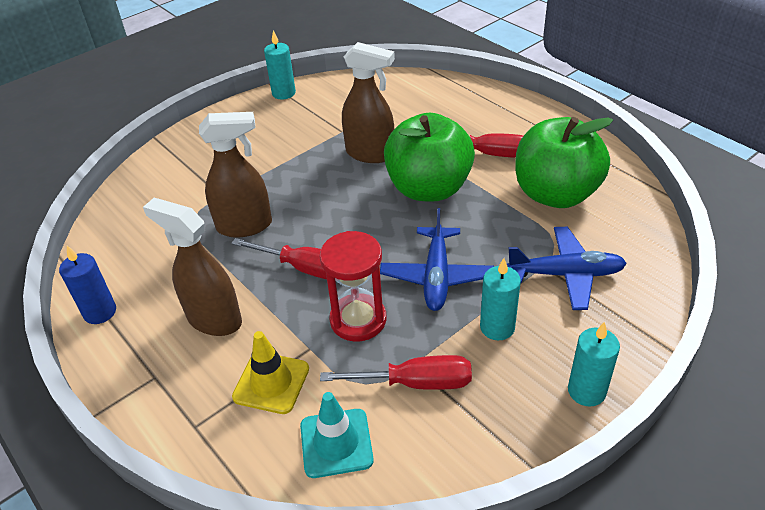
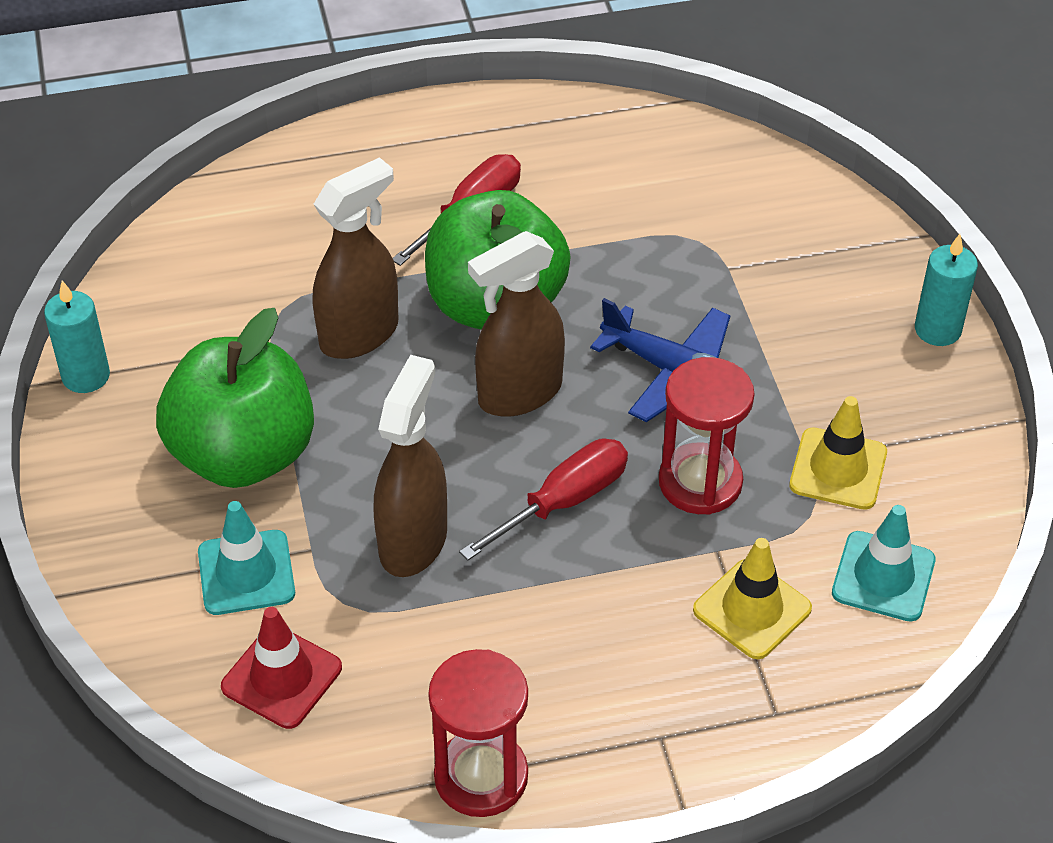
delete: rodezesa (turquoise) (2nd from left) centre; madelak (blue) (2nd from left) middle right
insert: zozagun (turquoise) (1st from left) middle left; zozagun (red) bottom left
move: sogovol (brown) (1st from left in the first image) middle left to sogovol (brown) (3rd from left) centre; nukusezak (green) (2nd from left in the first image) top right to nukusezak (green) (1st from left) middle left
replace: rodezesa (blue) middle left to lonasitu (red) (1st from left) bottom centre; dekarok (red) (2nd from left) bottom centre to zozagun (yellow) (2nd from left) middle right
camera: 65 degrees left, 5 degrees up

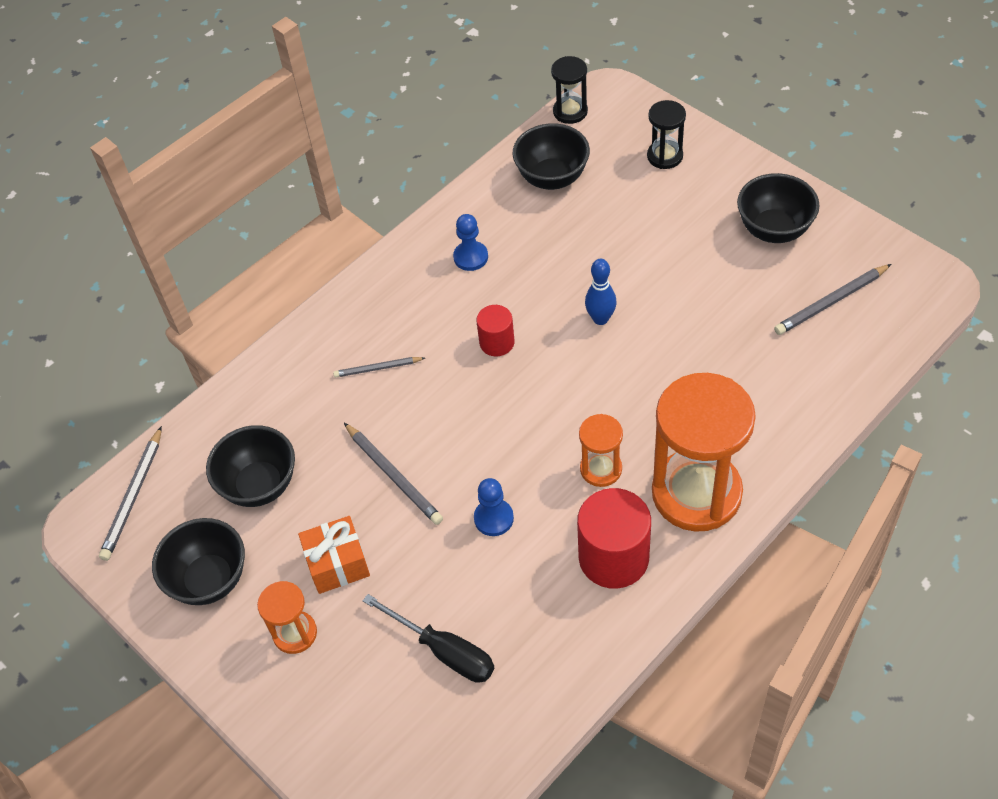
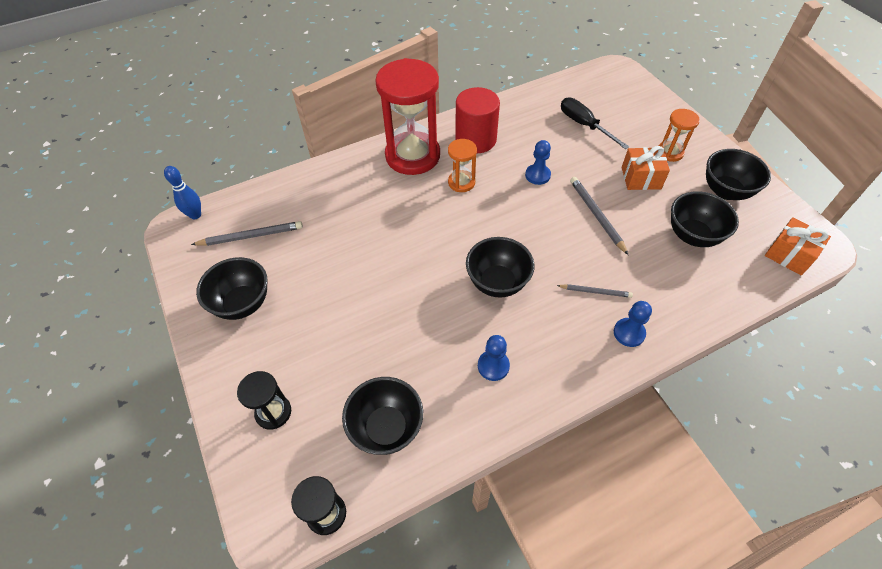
insert: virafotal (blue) (3rd from left) middle right
move: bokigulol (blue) centre to middle left
replace: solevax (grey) (1st from left) middle left to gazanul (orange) (2nd from left) middle right; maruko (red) (1st from left) centre to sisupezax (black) (3rd from left) centre
recolor: lonasitu (orange) (3rd from left) middle right to lonasitu (red) top centre
camera: 165 degrees left, 0 degrees up

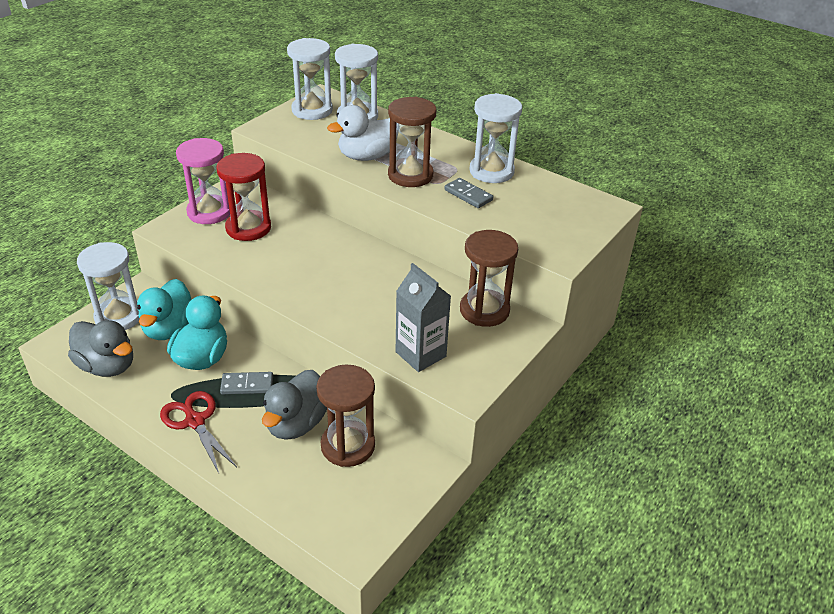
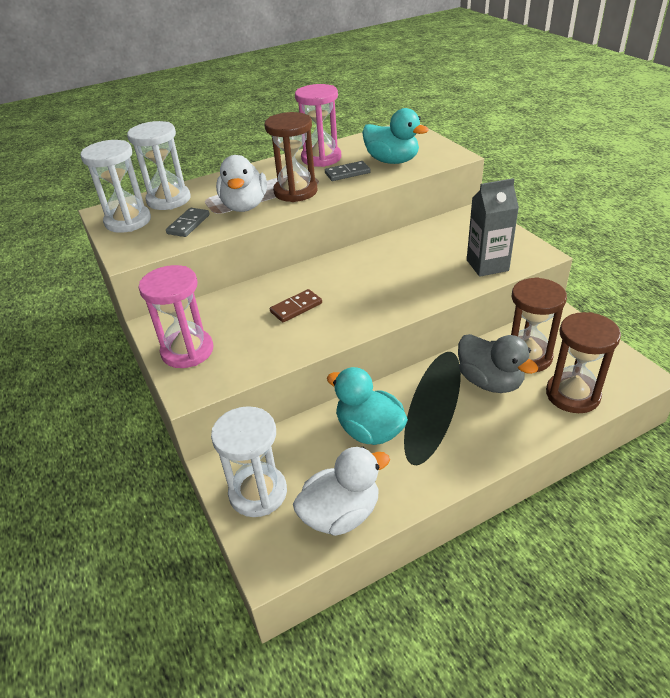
delete: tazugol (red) bottom left; lonasitu (red) top left
insert: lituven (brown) centre
move: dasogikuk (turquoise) (1st from left in the first image) middle left to dasogikuk (turquoise) (2nd from left) top centre; lituven (grey) (1st from left) middle left to top left; lonasitu (brown) (3rd from left) centre to middle right
recolor: dasogikuk (grey) (1st from left) middle left to dasogikuk (white) (2nd from left) bottom centre; lonasitu (white) (4th from left) top centre to lonasitu (pink) (2nd from left) top centre
camera: 60 degrees left, 0 degrees up

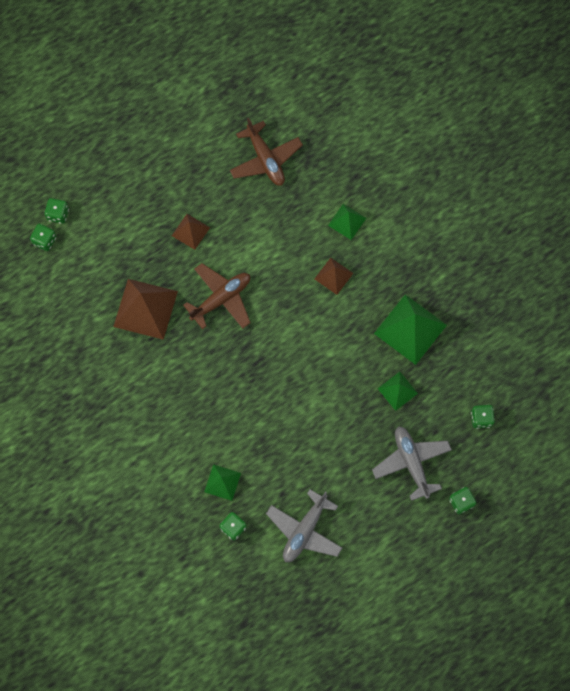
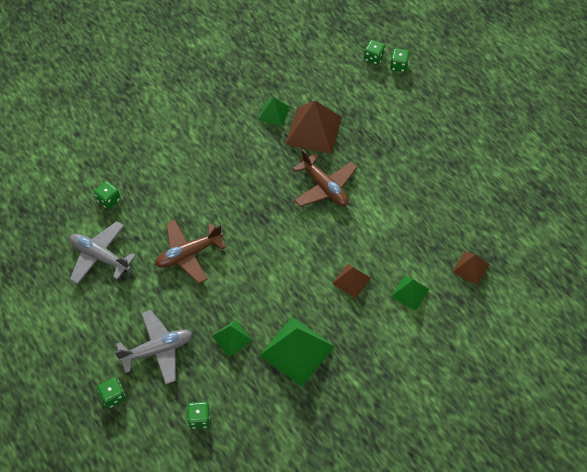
move: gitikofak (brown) (2nd from left in the first image) centre to gitikofak (brown) (3rd from left) middle right; gitikofak (green) (1st from left in the first image) bottom centre to gitikofak (green) (2nd from left) top centre; madelak (brown) (2nd from left in the first image) top centre to madelak (brown) (1st from left) middle left
camera: 90 degrees right, 15 degrees down

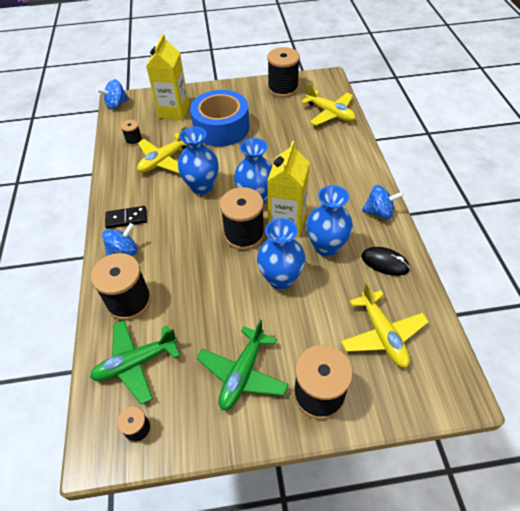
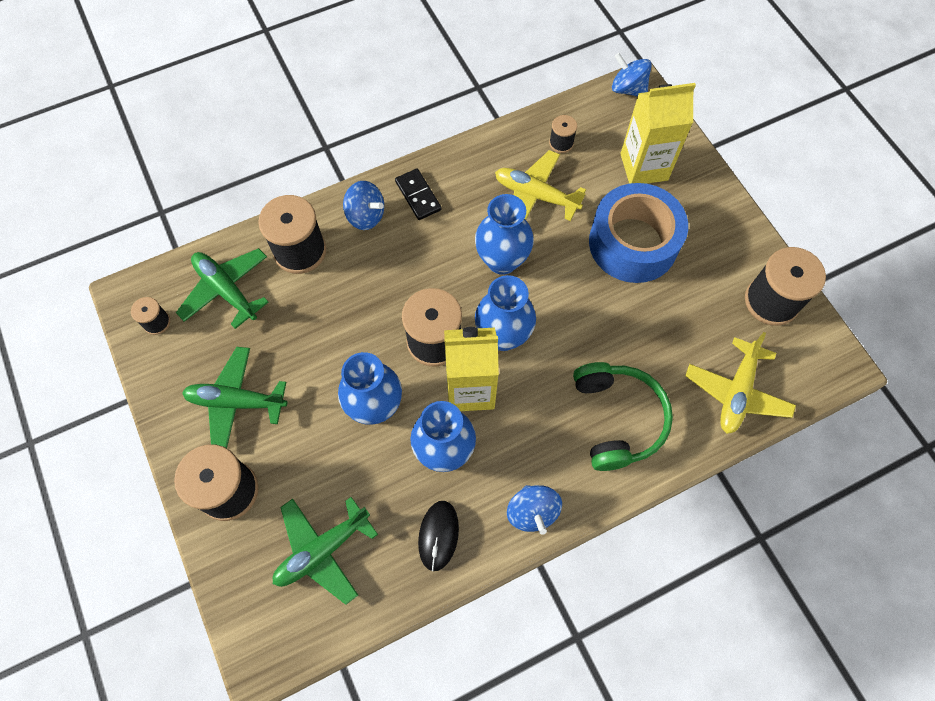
insert: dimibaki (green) centre
recolor: madelak (yellow) (3rd from left) middle right to madelak (green) (3rd from left) bottom centre
camera: 70 degrees right, 15 degrees up

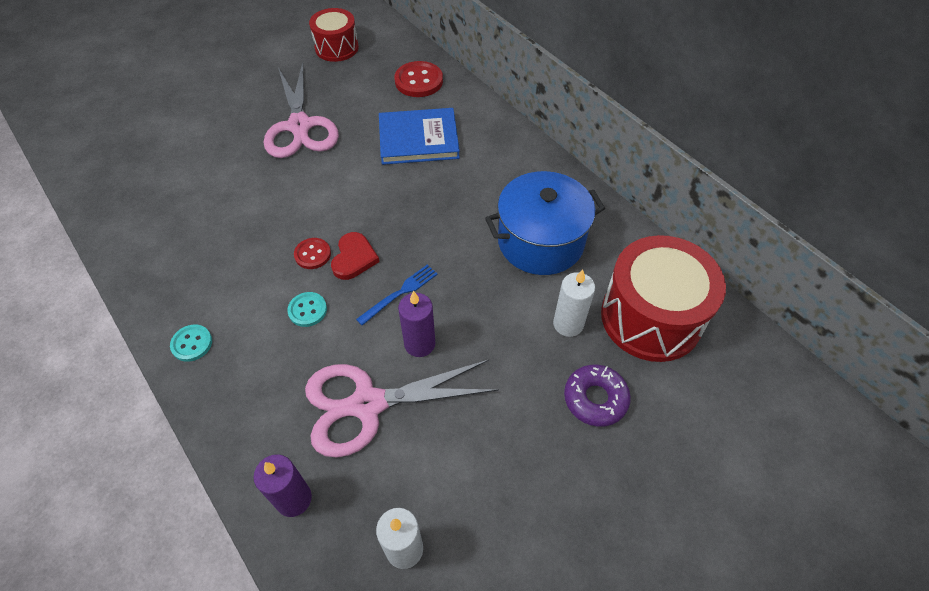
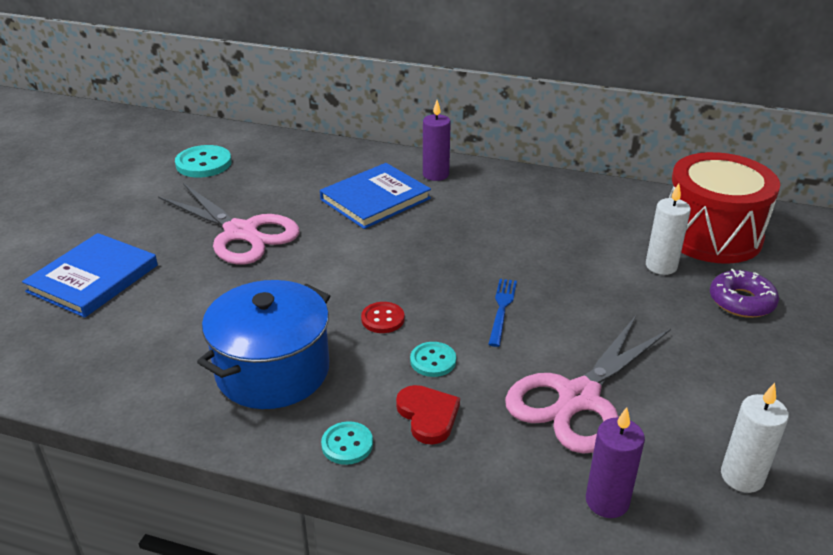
delete: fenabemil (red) (2nd from left) top centre
insert: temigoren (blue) (1st from left) middle left
move: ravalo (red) centre to bottom centre; rodezesa (purple) (2nd from left in the first image) centre to rodezesa (purple) (1st from left) top centre; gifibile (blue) centre to middle left
replace: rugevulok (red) (1st from left) top centre to fenabemil (turquoise) (1st from left) top left
camera: 35 degrees left, 20 degrees down

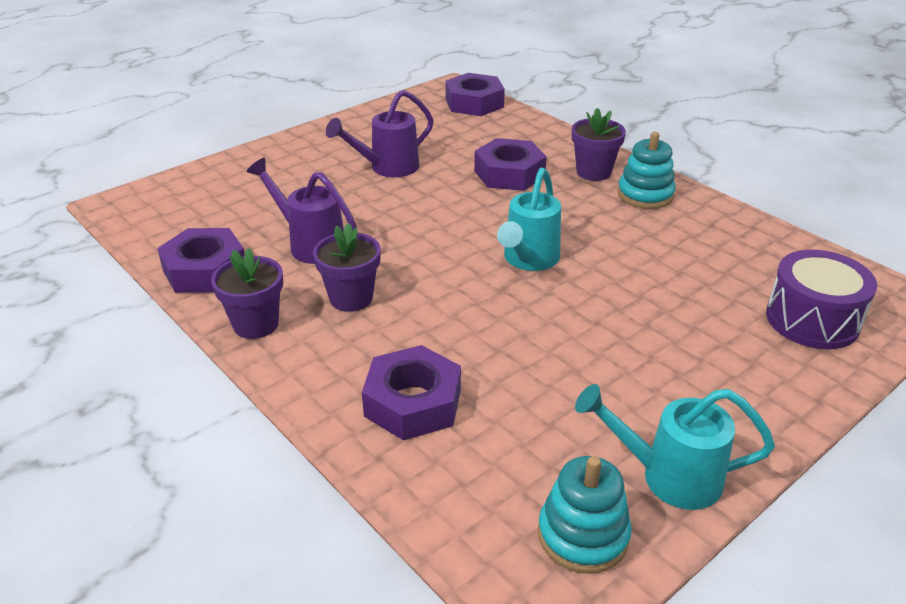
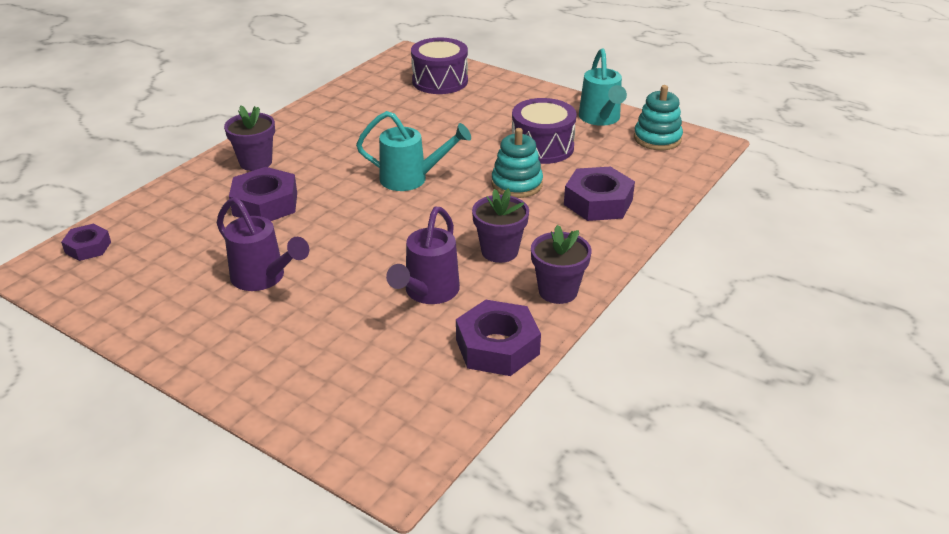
insert: rugevulok (purple) (2nd from left) top centre
move: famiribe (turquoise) (2nd from left in the first image) top right to famiribe (turquoise) (1st from left) top centre
resize: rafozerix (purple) (3rd from left in the first image) top centre = middle left x0.59
camera: 105 degrees left, 0 degrees up

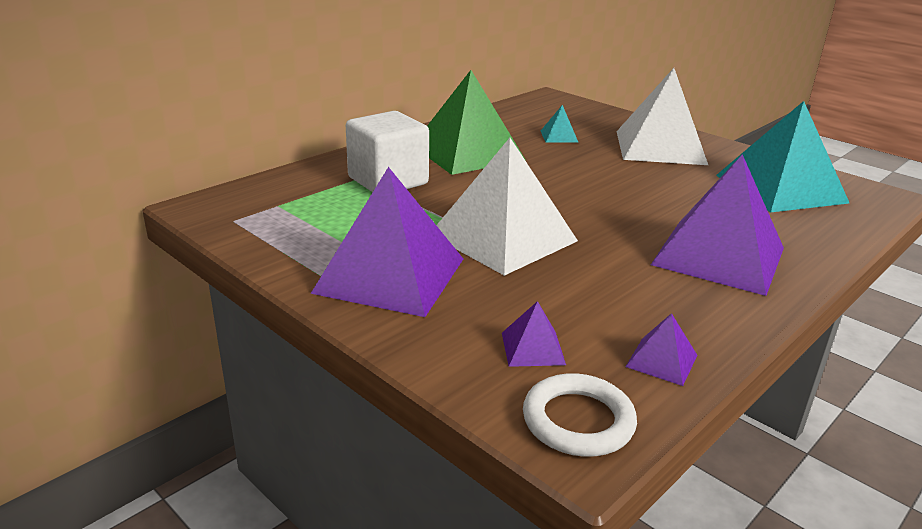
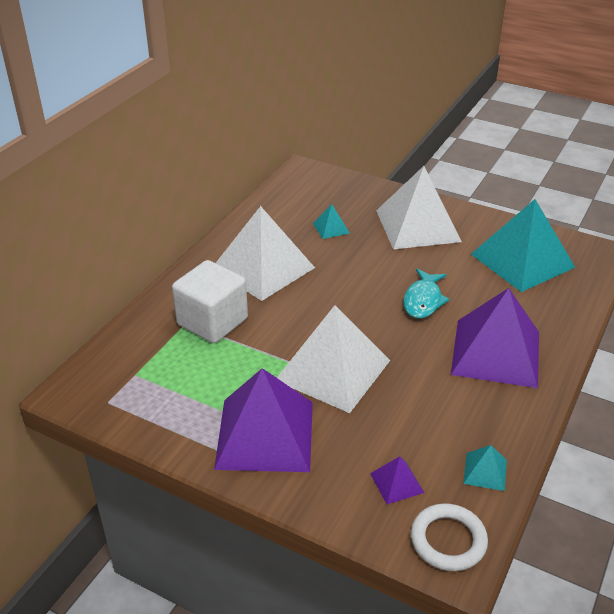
insert: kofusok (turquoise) middle right
recolor: gitikofak (green) top centre to gitikofak (white) (1st from left) centre; gitikofak (purple) (3rd from left) middle right to gitikofak (turquoise) (2nd from left) bottom right
camera: 15 degrees left, 10 degrees up

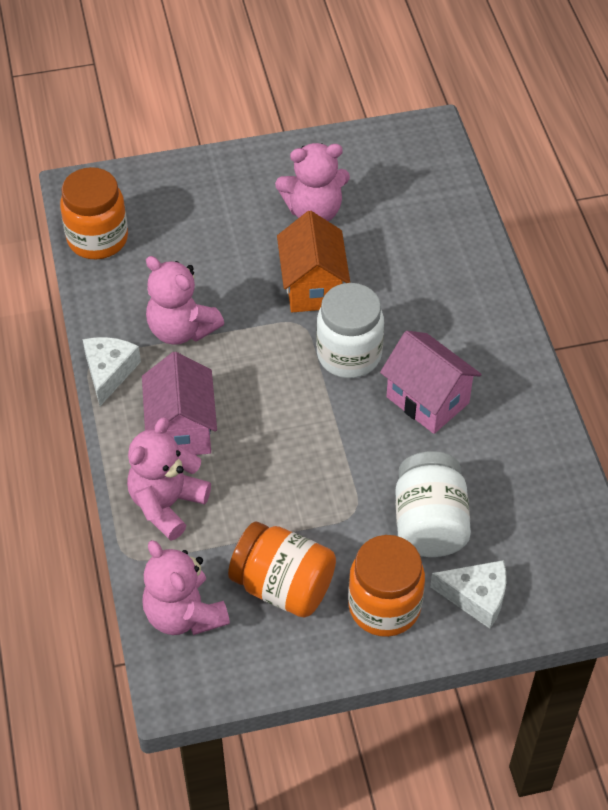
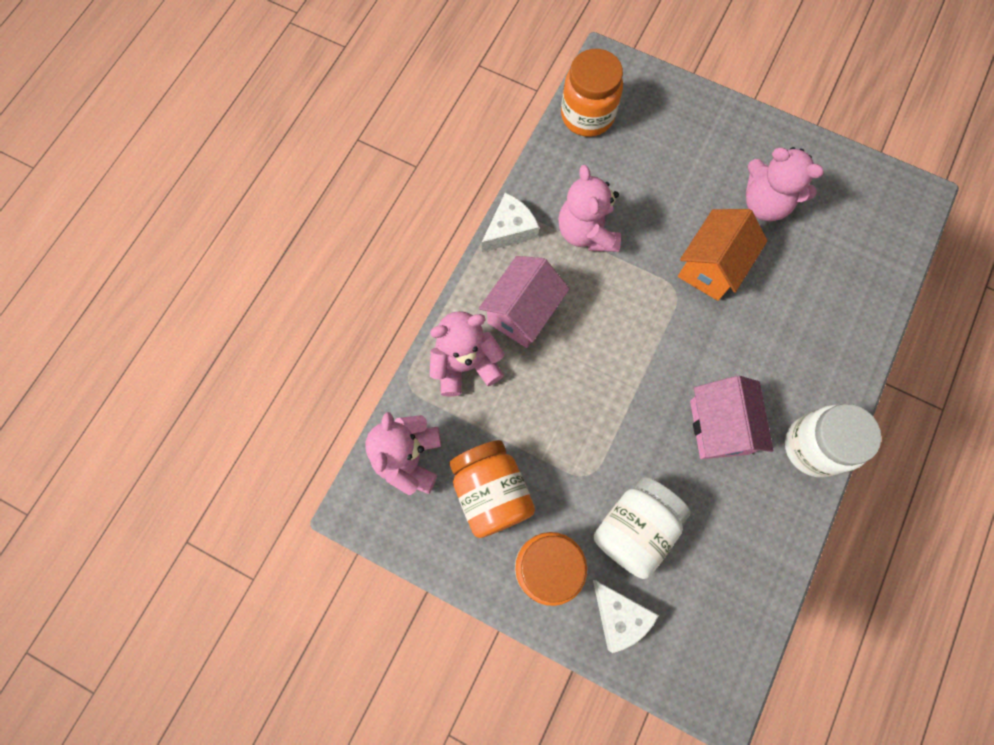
move: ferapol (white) (1st from left in the first image) centre to ferapol (white) (2nd from left) middle right
camera: 40 degrees right, 20 degrees up

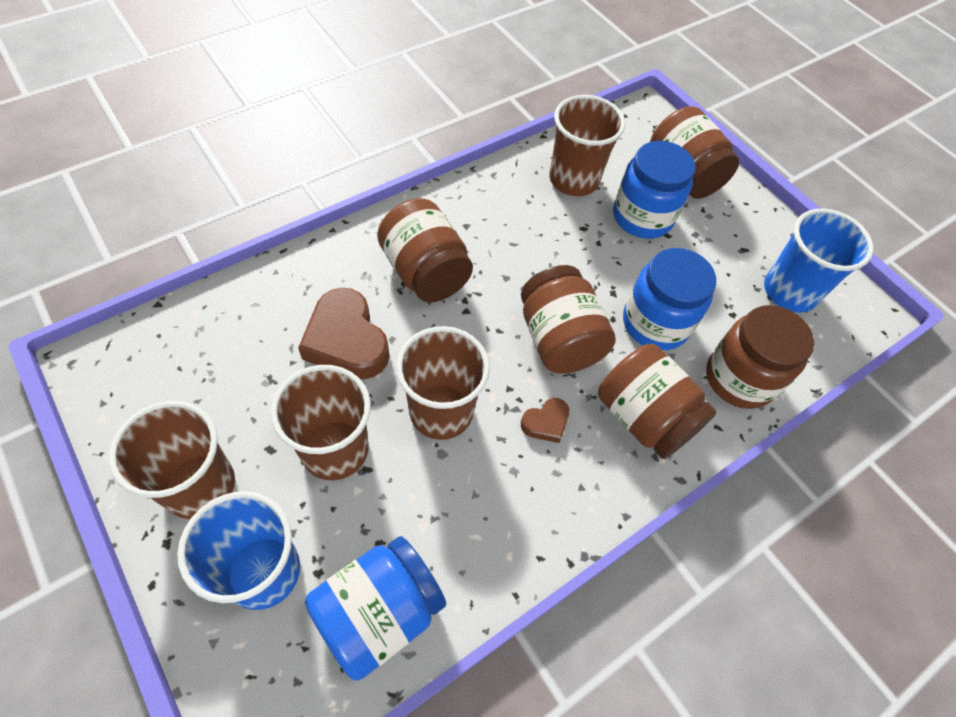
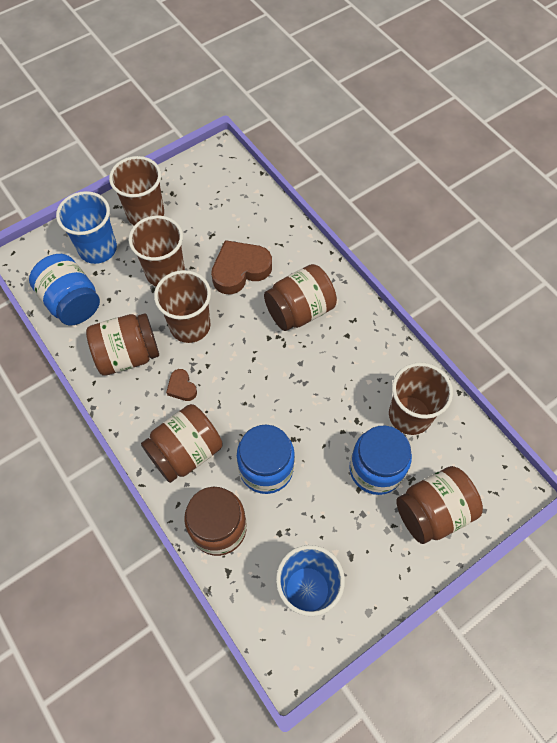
move: ferapol (brown) (2nd from left in the first image) centre to ferapol (brown) (1st from left) middle left
camera: 95 degrees right, 5 degrees up

